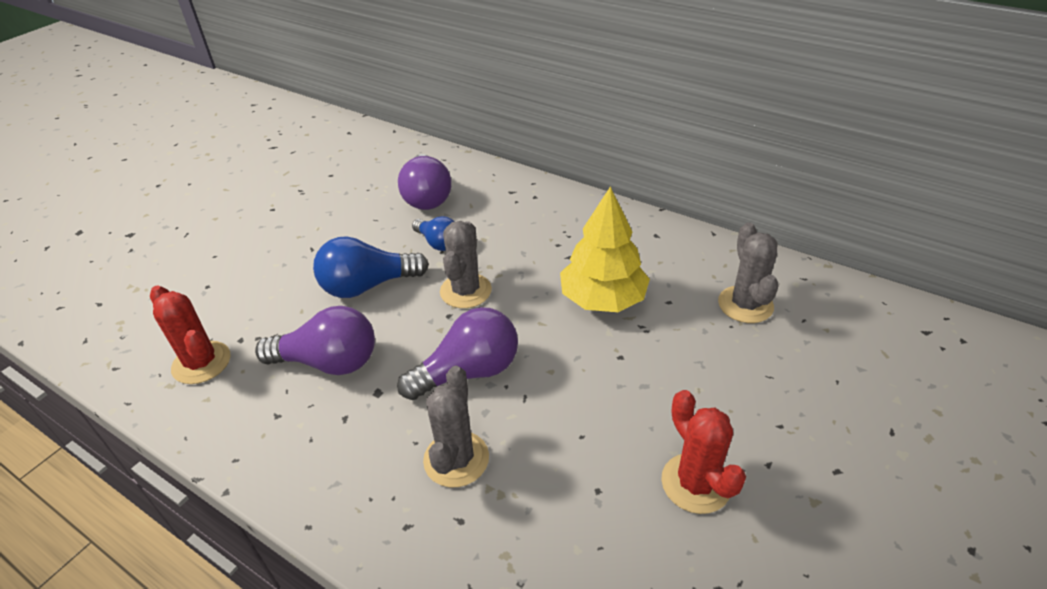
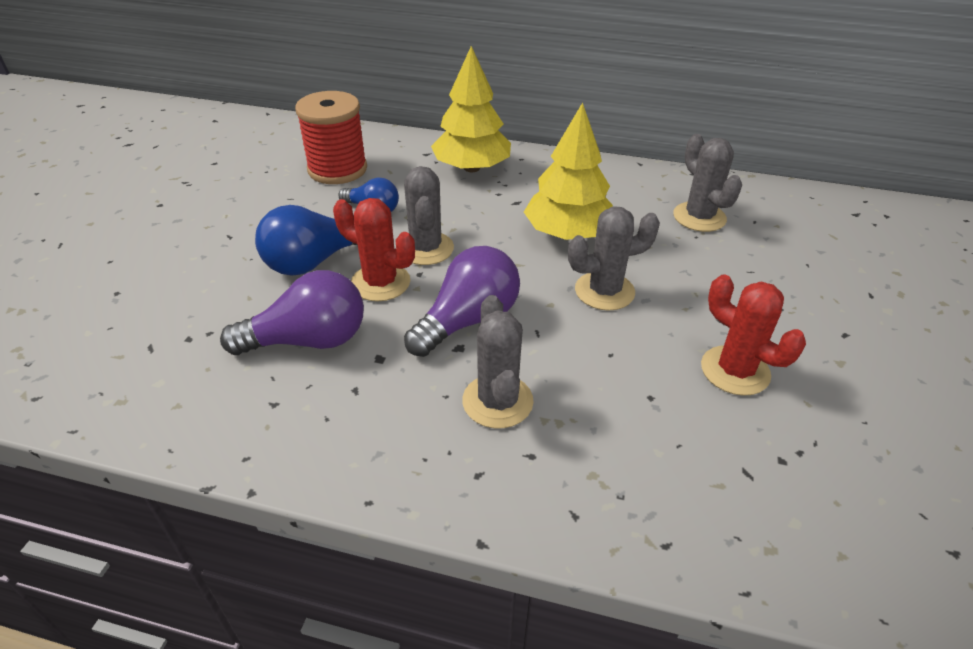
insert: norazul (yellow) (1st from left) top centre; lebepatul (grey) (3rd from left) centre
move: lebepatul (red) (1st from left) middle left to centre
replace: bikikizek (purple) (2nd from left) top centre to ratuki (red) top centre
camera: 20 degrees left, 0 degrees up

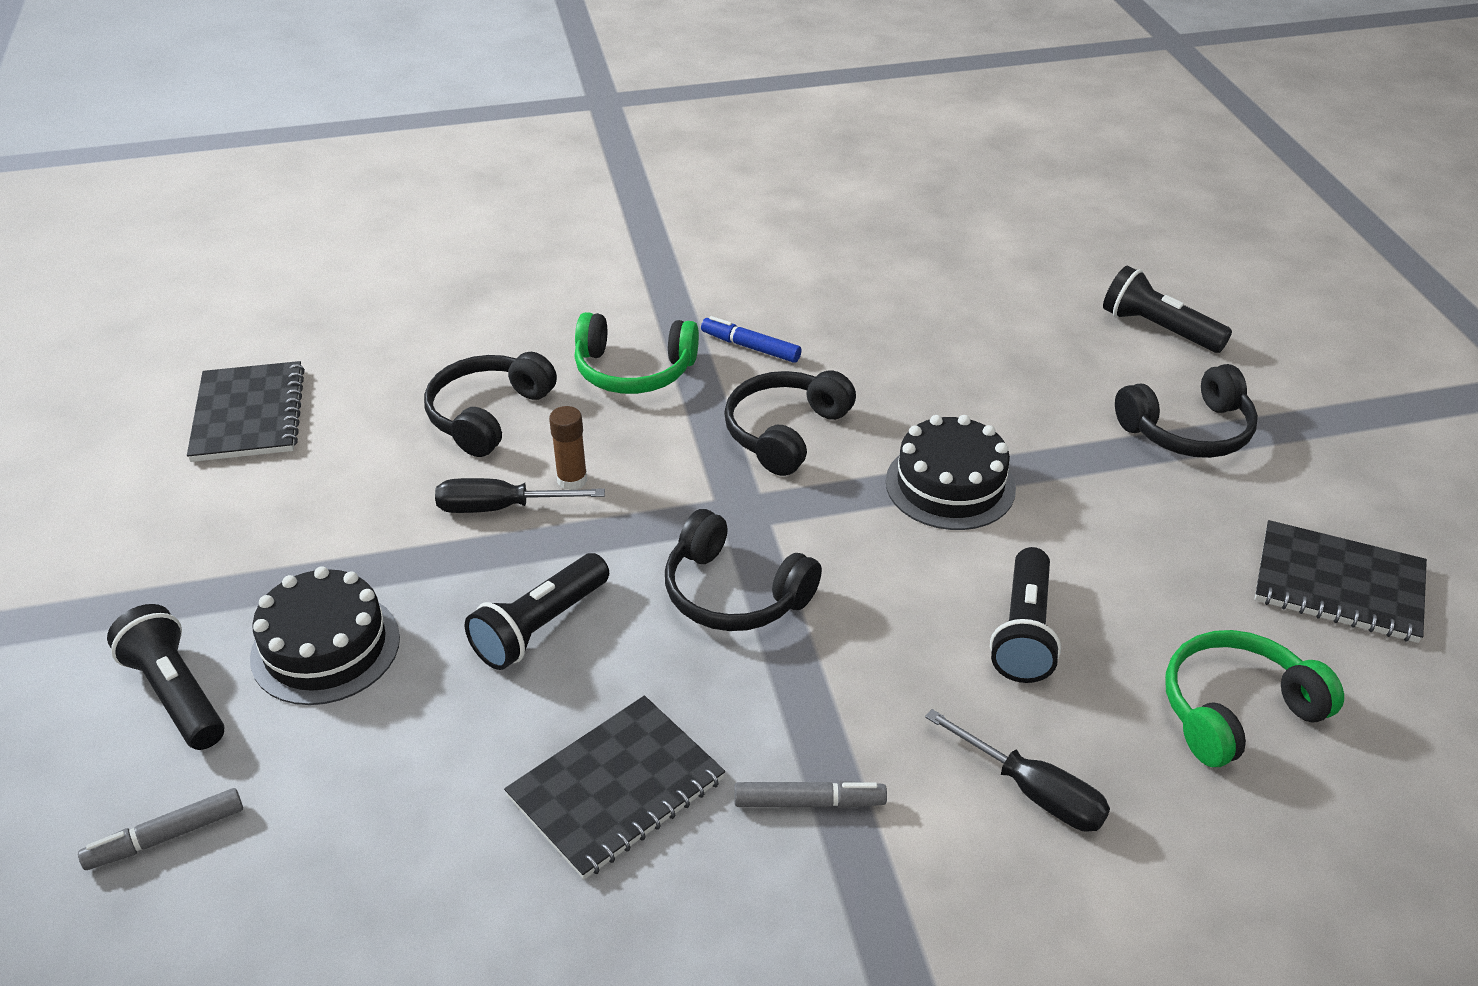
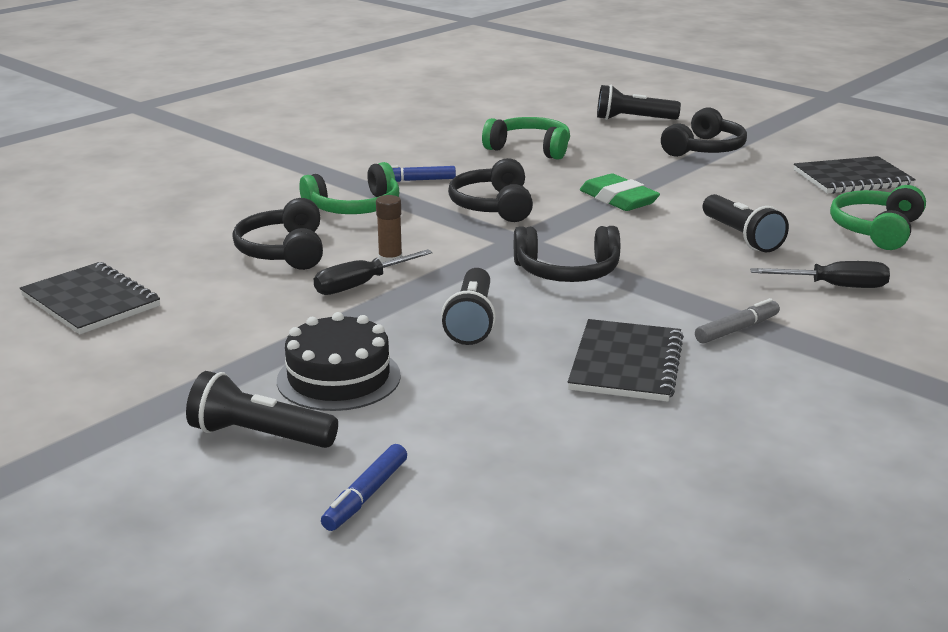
insert: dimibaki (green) (2nd from left) top centre
replace: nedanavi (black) (2nd from left) centre to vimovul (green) top centre
recolor: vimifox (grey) (1st from left) bottom left to vimifox (blue) (1st from left) bottom centre
camera: 35 degrees left, 15 degrees down

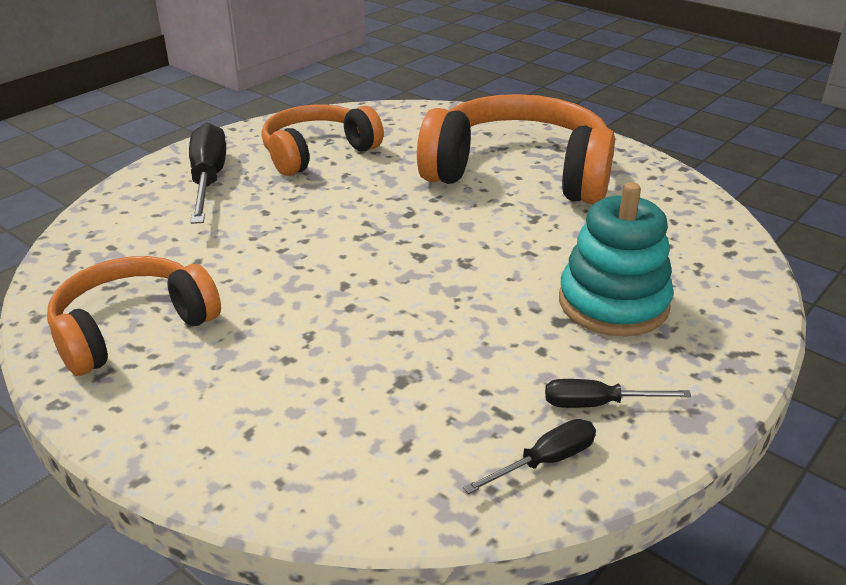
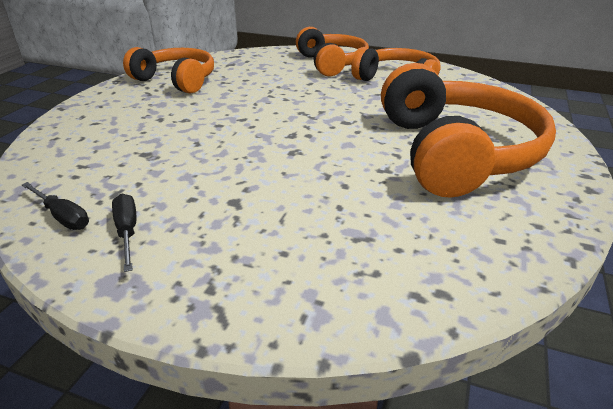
delete: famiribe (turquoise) middle right
replace: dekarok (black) (1st from left) top left to dimibaki (orange) (2nd from left) top centre
camera: 70 degrees right, 0 degrees up

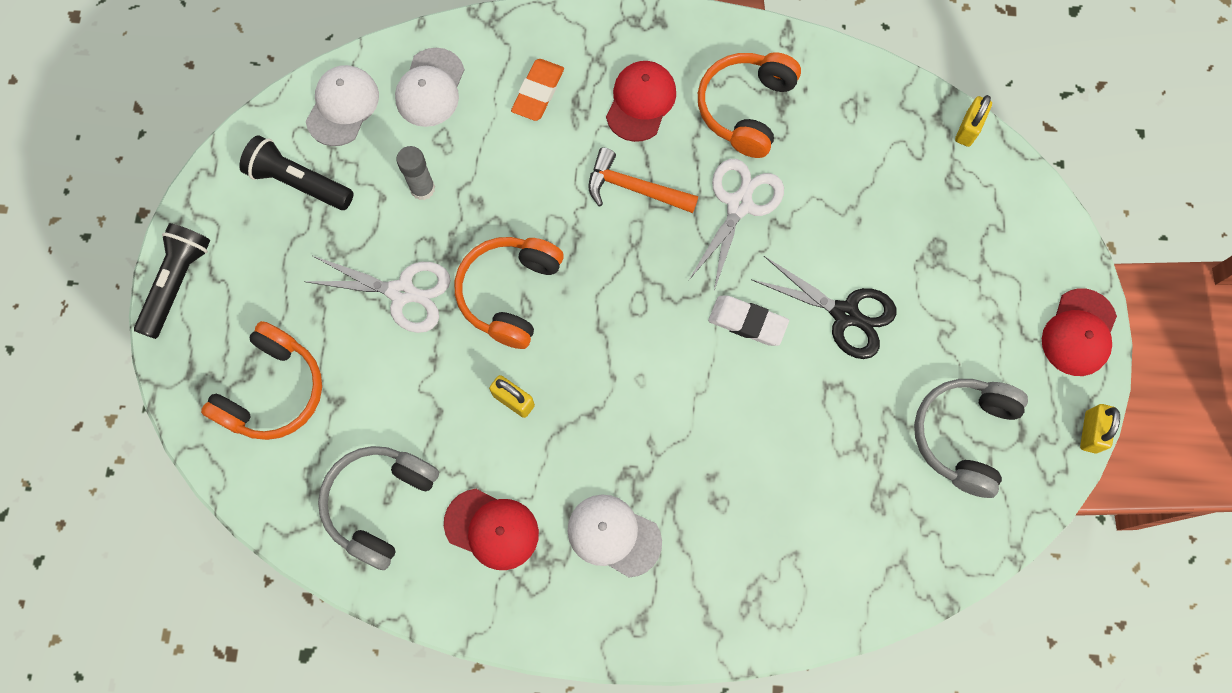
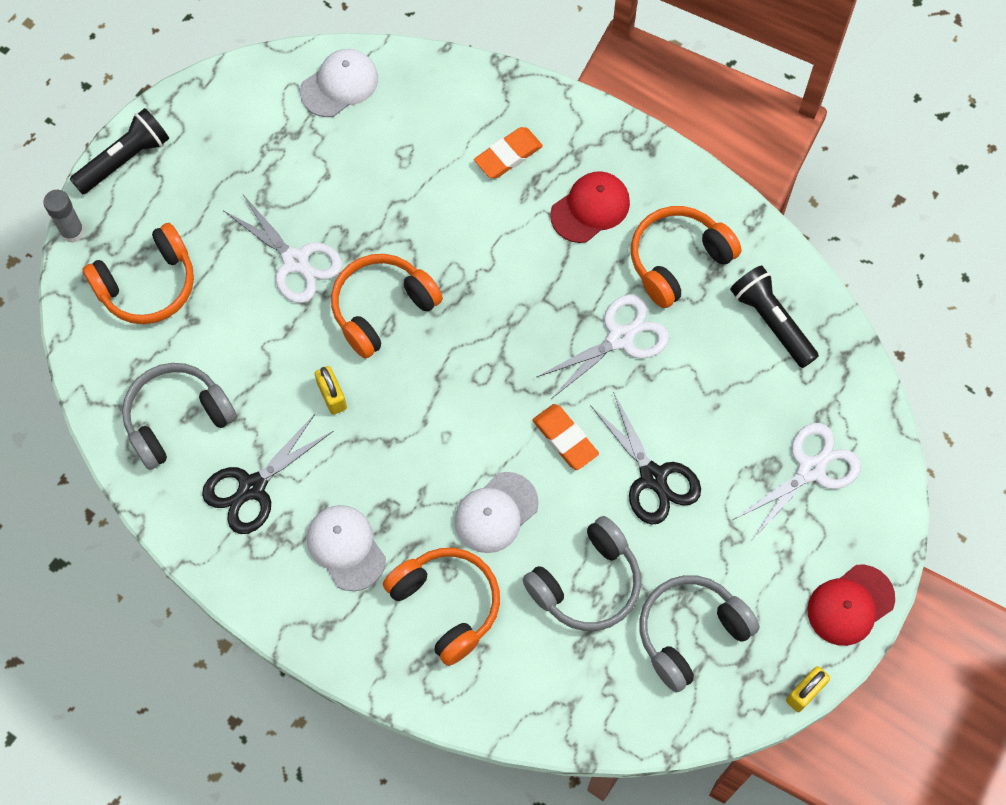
delete: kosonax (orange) top centre; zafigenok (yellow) (2nd from left) top right
insert: dimibaki (orange) (3rd from left) bottom centre; dimibaki (grey) (2nd from left) bottom centre; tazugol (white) (3rd from left) middle right
move: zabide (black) (2nd from left) top left to middle right; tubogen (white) (2nd from left in the first image) top centre to tubogen (white) (3rd from left) centre; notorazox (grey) top centre to top left
replace: tubogen (red) (1st from left) bottom centre to tazugol (black) (1st from left) middle left
recolor: vimovul (white) centre to vimovul (orange) (2nd from left) centre
camera: 30 degrees right, 5 degrees down

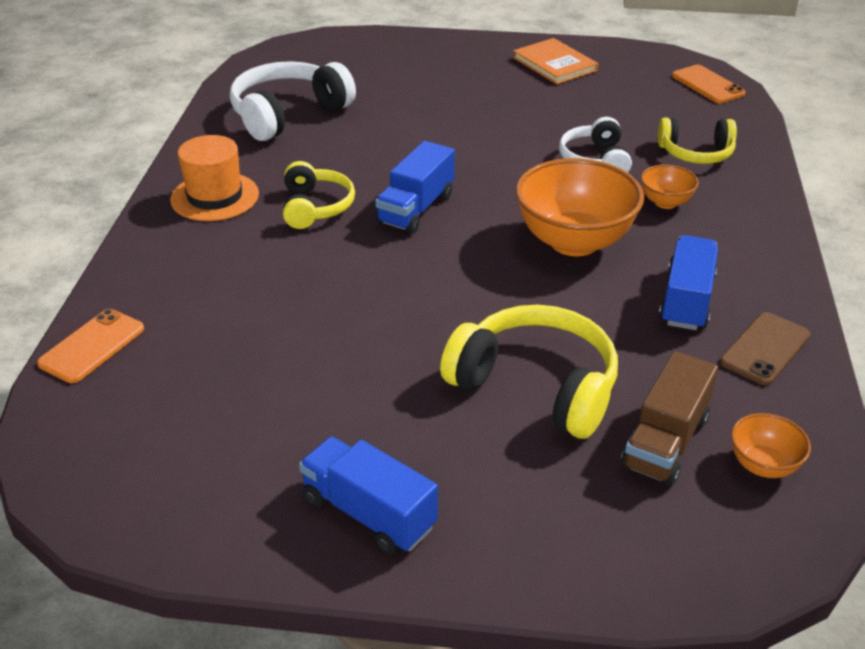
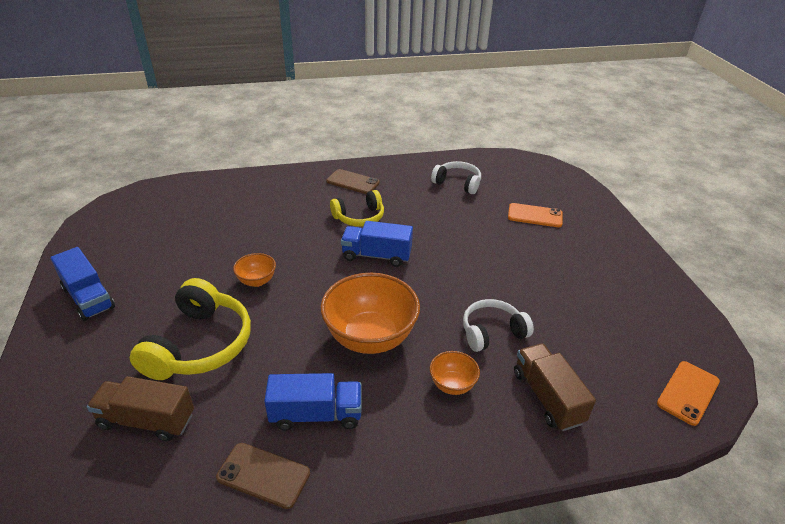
delete: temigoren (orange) top centre
move: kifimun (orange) (1st from left) middle left to middle right; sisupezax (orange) (3rd from left in the first image) bottom right to sisupezax (orange) (1st from left) middle left
replace: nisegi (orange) top left to kifimun (brown) (2nd from left) centre; dimibaki (yellow) (3rd from left) top right to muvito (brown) (2nd from left) bottom right
rotate: muvito (blue) (1st from left) bottom centre = middle left 120 degrees clockwise
resize: dimibaki (white) (1st from left) top centre = centre x0.62
camera: 70 degrees right, 0 degrees up

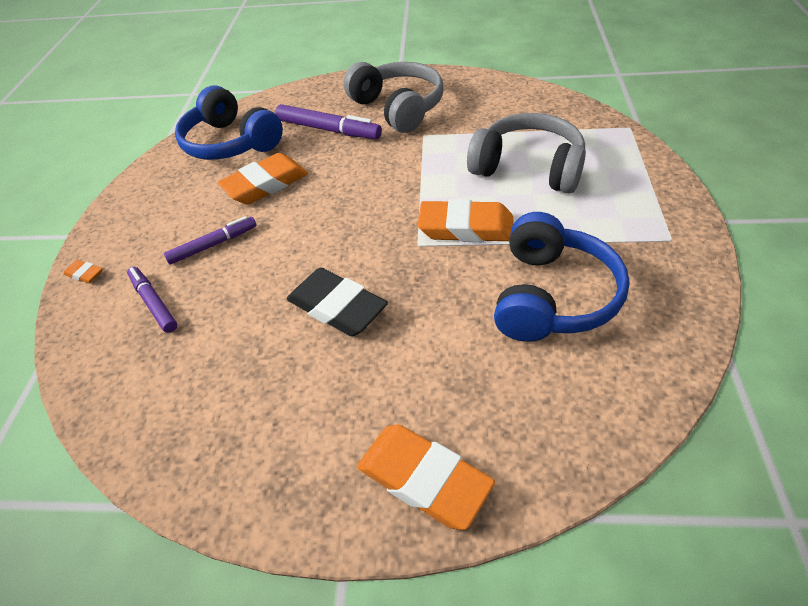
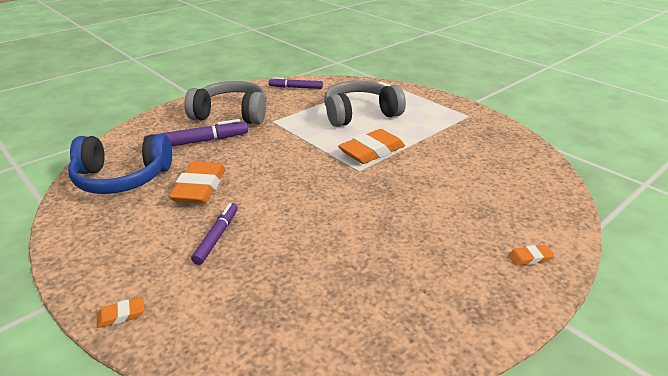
delete: vimovul (black) centre; dimibaki (blue) (2nd from left) middle right
move: vimifox (purple) (1st from left in the first image) middle left to vimifox (purple) (3rd from left) top centre
resize: vimovul (orange) (3rd from left in the first image) bottom centre = bottom right x0.45
camera: 50 degrees left, 15 degrees down

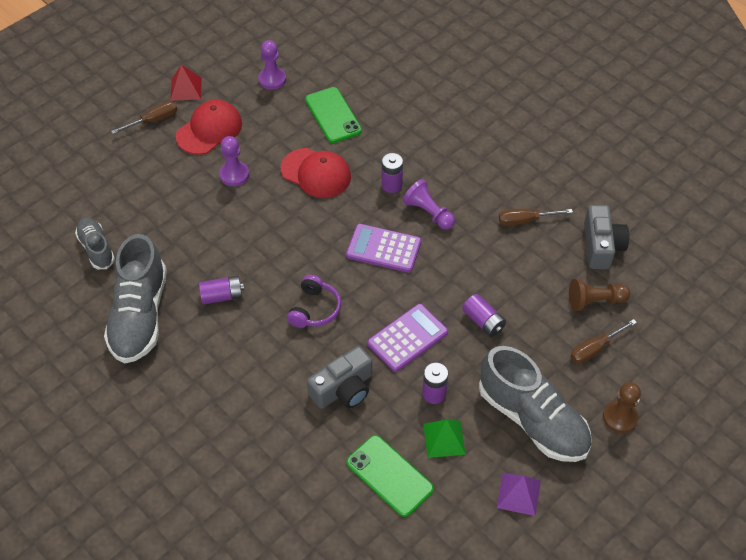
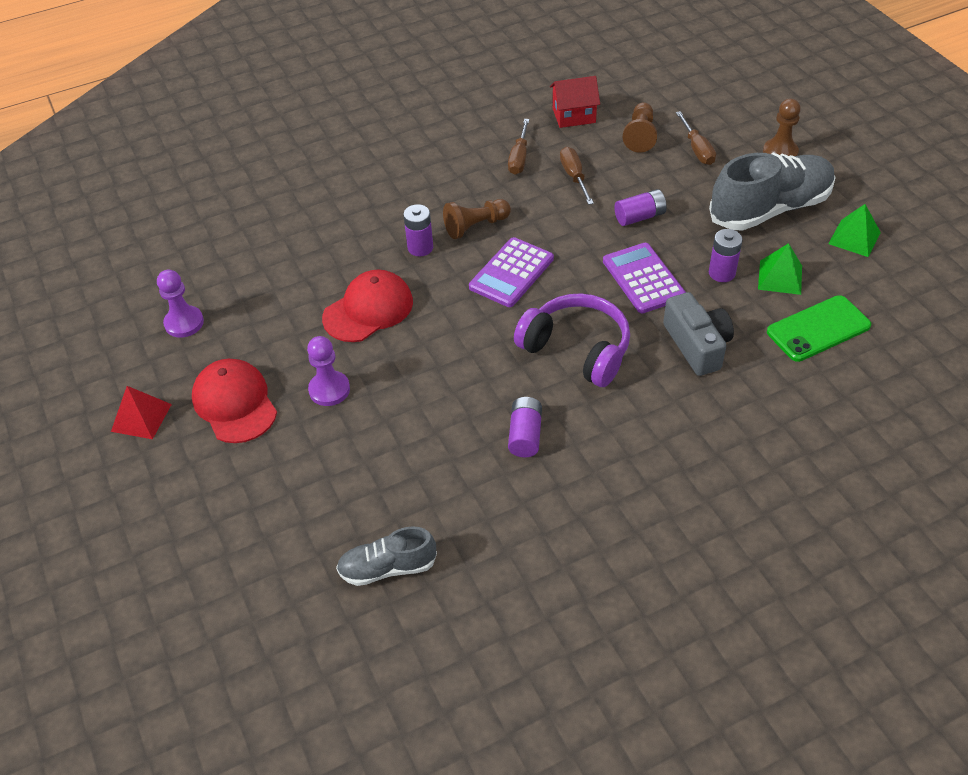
delete: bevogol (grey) (2nd from left) middle left; kifimun (green) (1st from left) top centre
move: dekarok (brown) (1st from left in the first image) top left to dekarok (brown) (2nd from left) top centre
replace: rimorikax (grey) (2nd from left) middle right to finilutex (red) top centre
recolor: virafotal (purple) (3rd from left) centre to virafotal (brown) (1st from left) top centre; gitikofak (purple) bottom right to gitikofak (green) (2nd from left) top right
resize: dimibaki (purple) centre = centre x1.57
camera: 70 degrees left, 5 degrees down

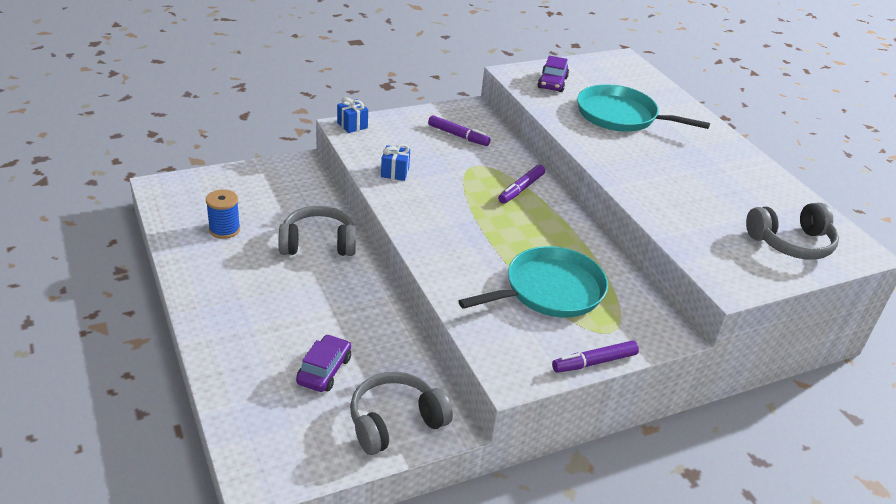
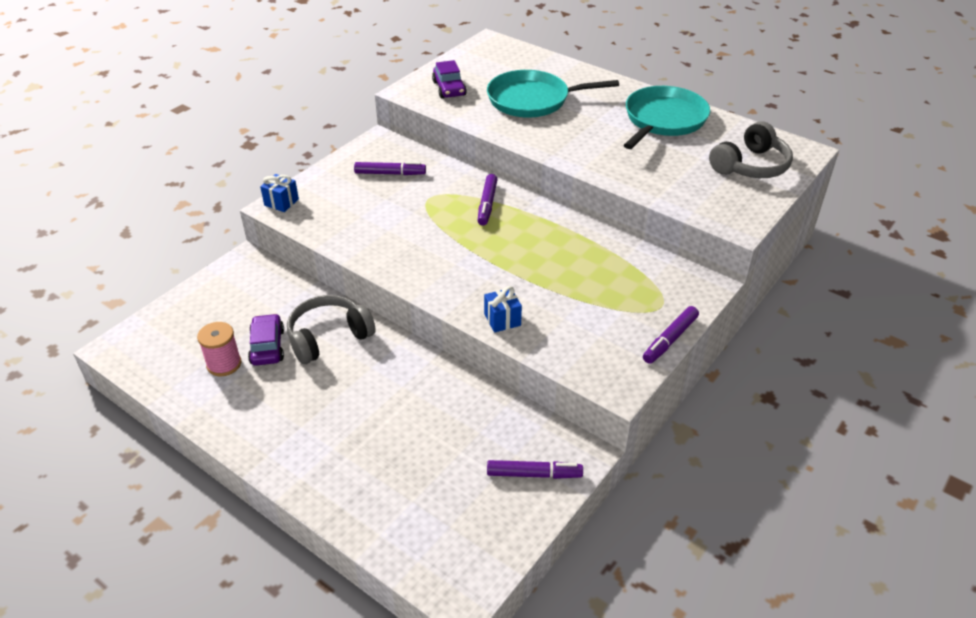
move: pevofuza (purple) (1st from left) bottom centre to middle left; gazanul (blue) (2nd from left) top centre to centre; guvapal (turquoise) (1st from left in the first image) centre to guvapal (turquoise) (2nd from left) top right
replace: dimibaki (grey) (2nd from left) bottom centre to vimifox (purple) (3rd from left) bottom centre
recolor: ratuki (blue) middle left to ratuki (pink) middle left
camera: 25 degrees left, 5 degrees up

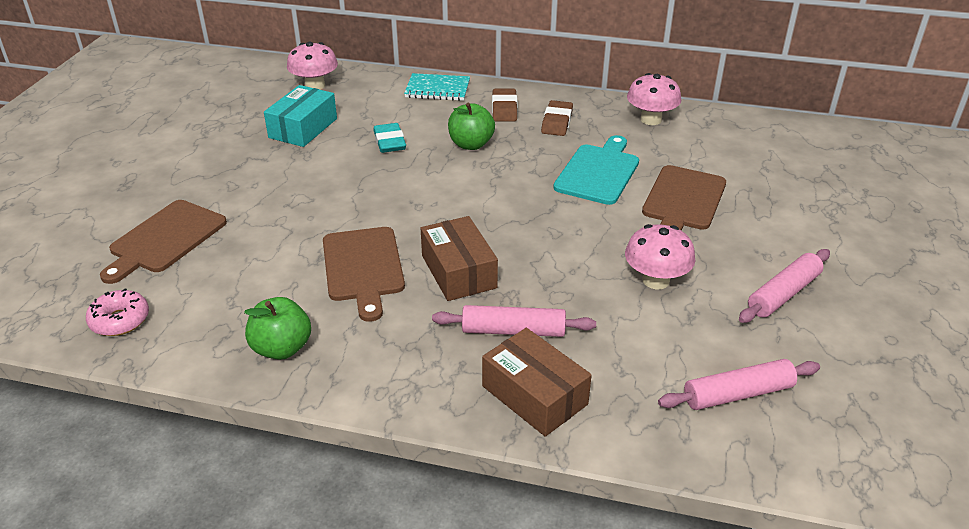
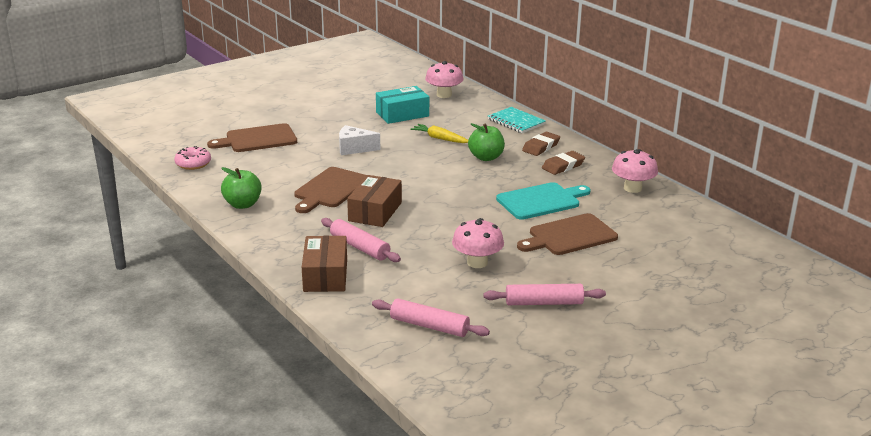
insert: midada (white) top centre
replace: vimovul (turquoise) top centre to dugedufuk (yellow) top centre
camera: 40 degrees right, 10 degrees down

